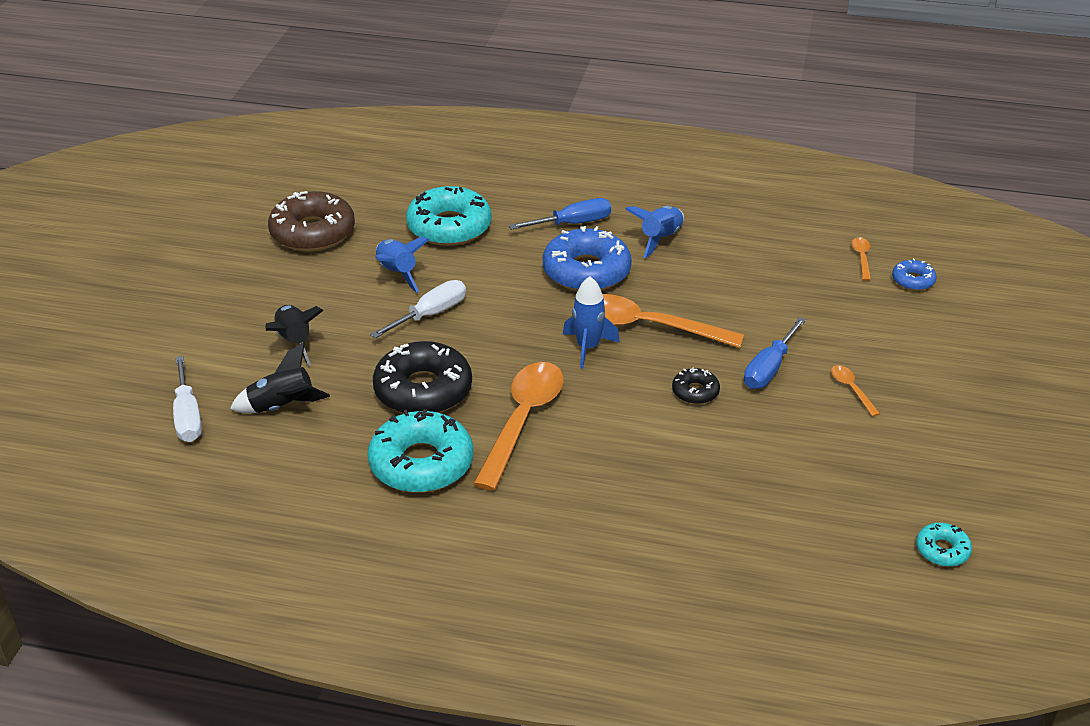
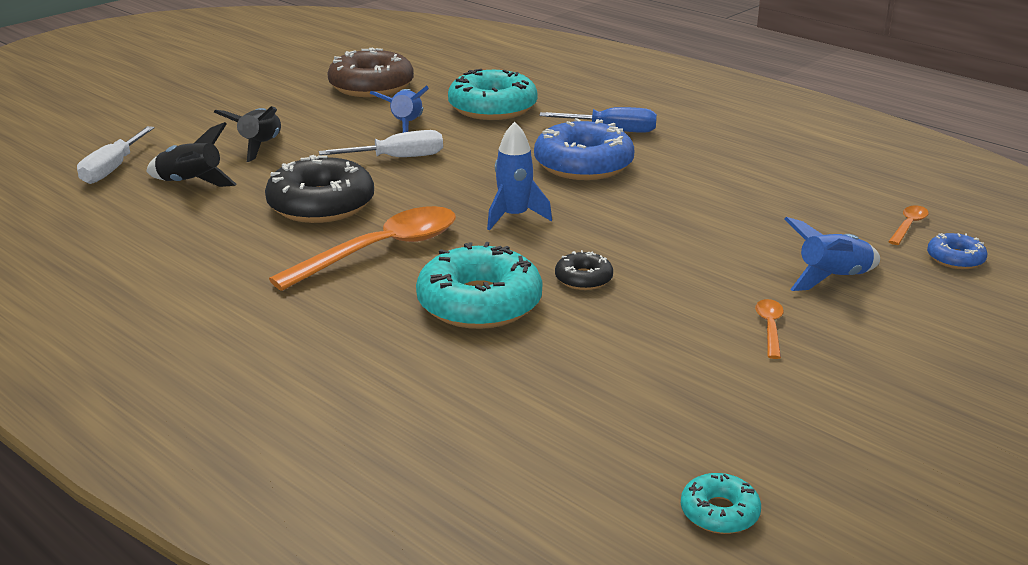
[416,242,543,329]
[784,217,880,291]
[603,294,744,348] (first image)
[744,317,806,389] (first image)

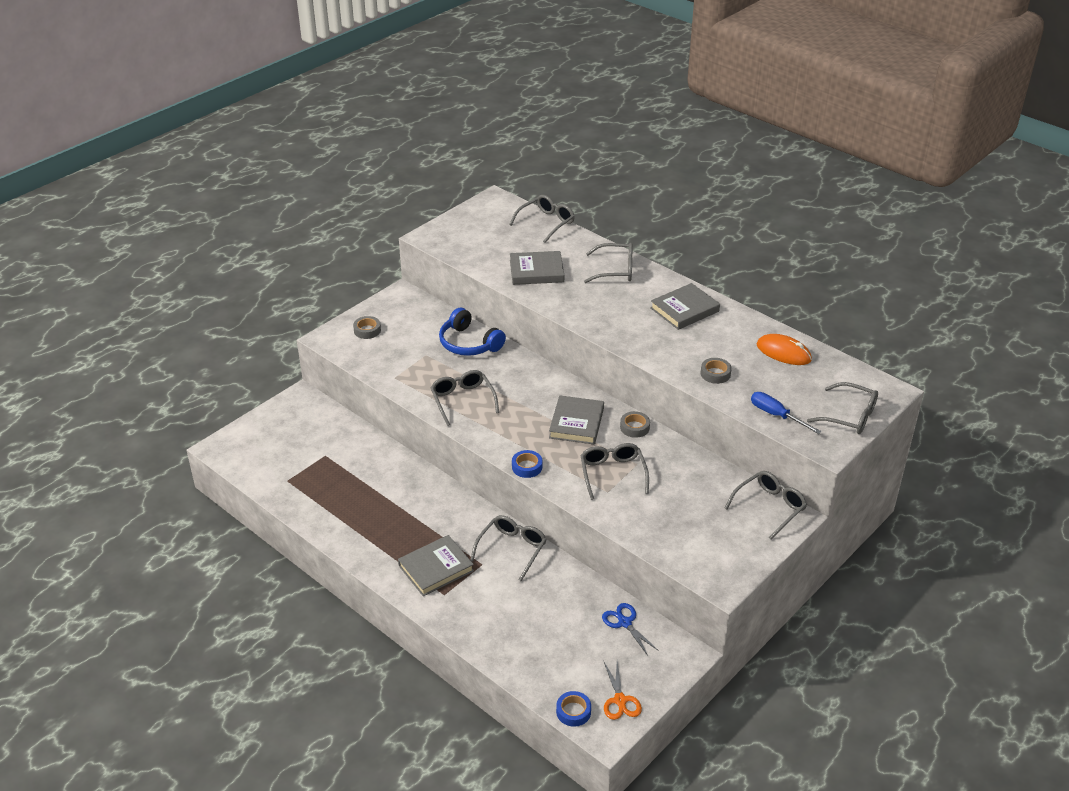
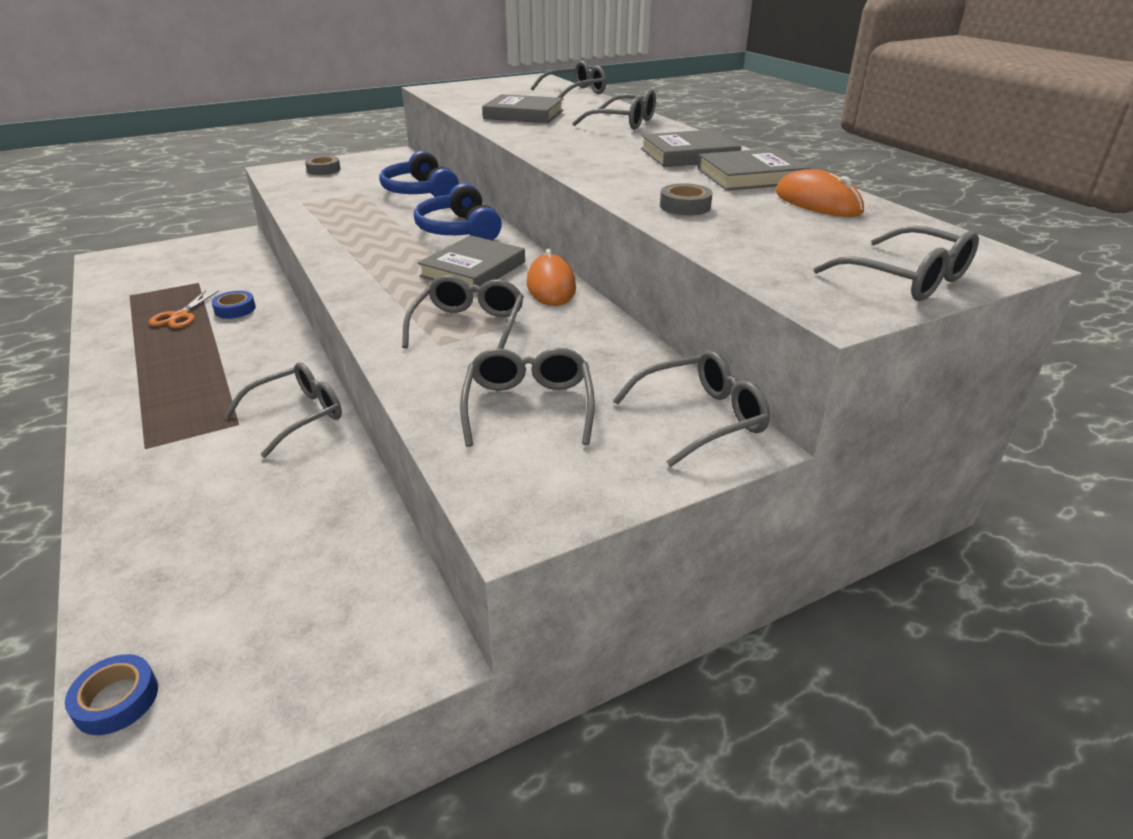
[149,290,219,328]
[211,291,256,319]
[414,183,502,240]
[460,348,595,447]
[527,249,576,306]
[697,148,811,191]
[602,603,659,656] (first image)
[751,392,821,434] (first image)

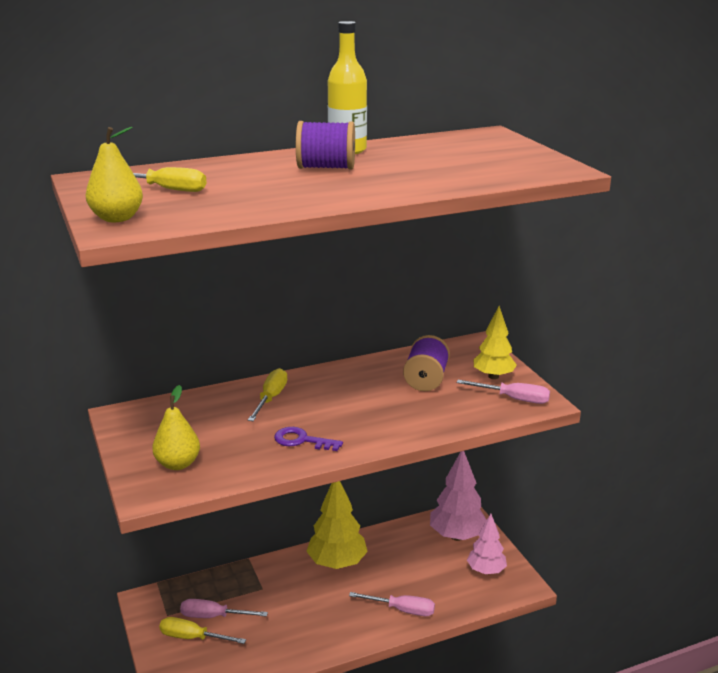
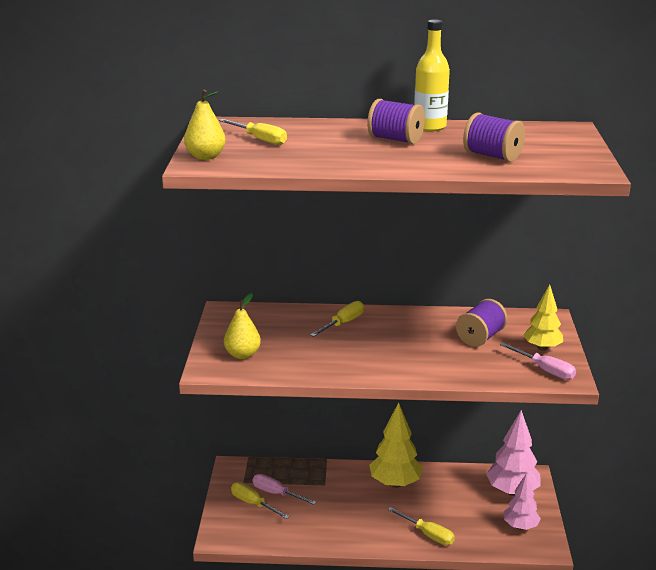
[388,507,455,545]
[463,113,525,162]
[274,427,343,451] (first image)

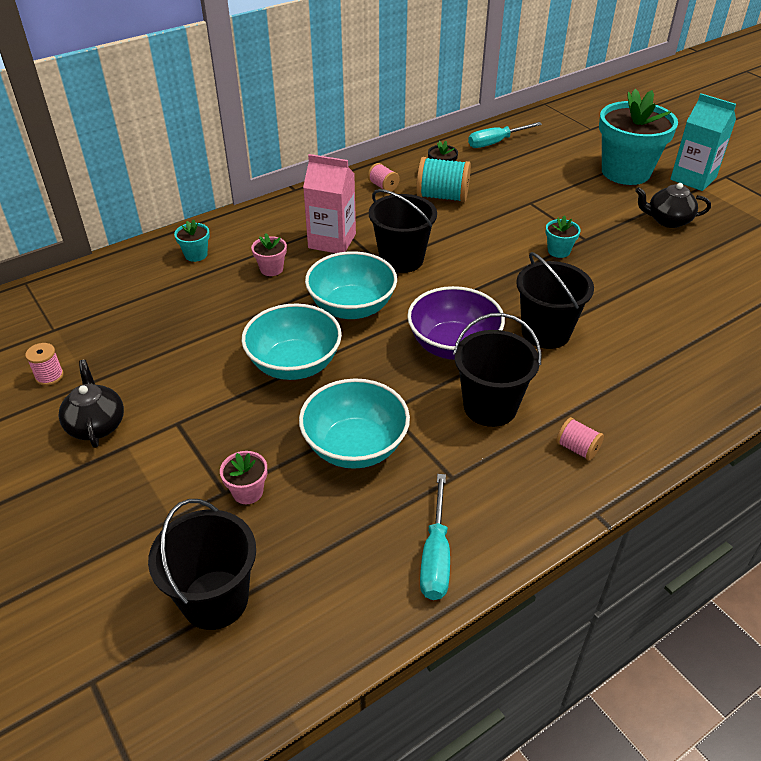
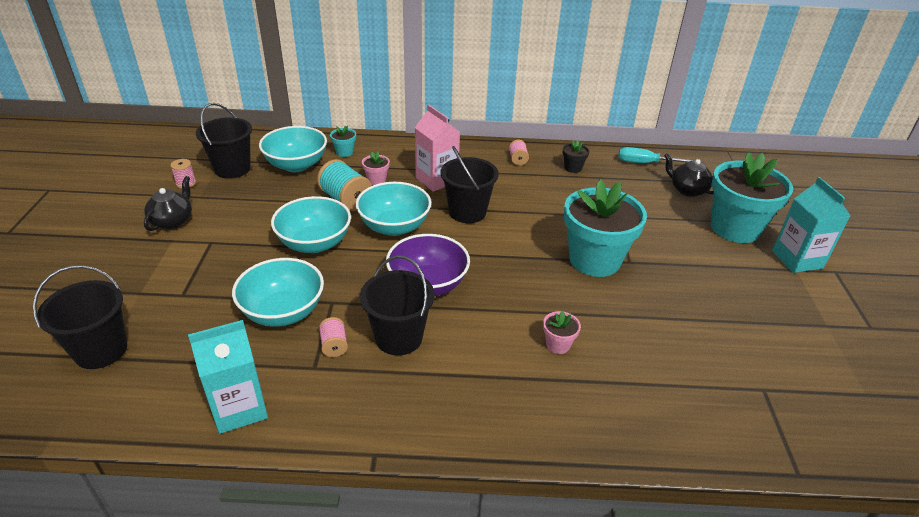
[188,320,268,434]
[196,103,252,179]
[259,126,327,172]
[317,159,372,211]
[319,317,348,357]
[543,310,581,354]
[564,180,647,277]
[664,153,714,197]

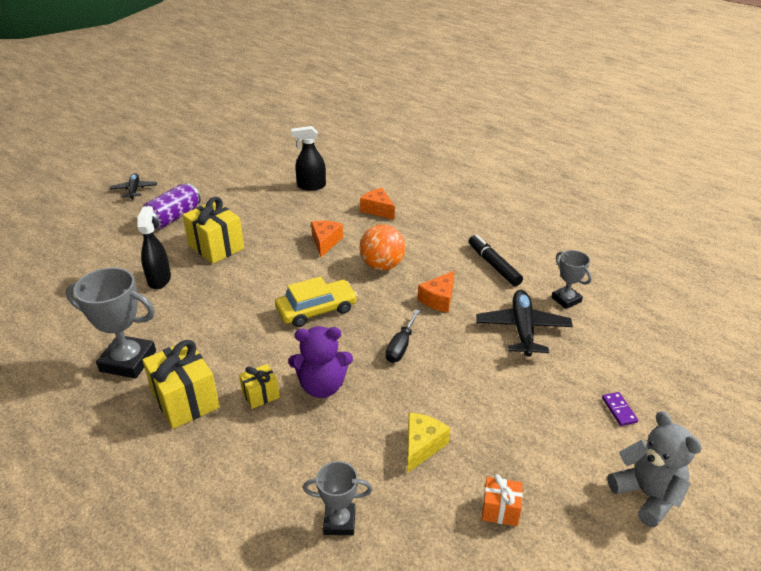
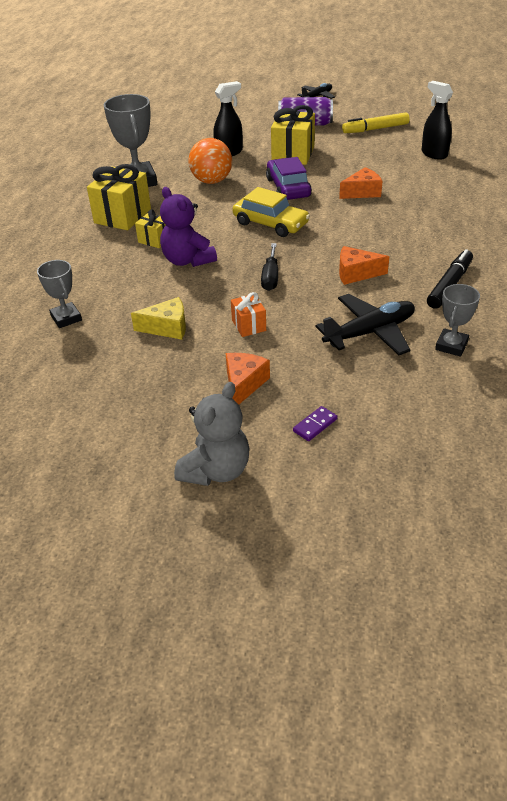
[189,138,232,184]
[226,353,270,405]
[231,292,266,337]
[261,243,278,291]
[266,157,312,200]
[342,112,410,133]

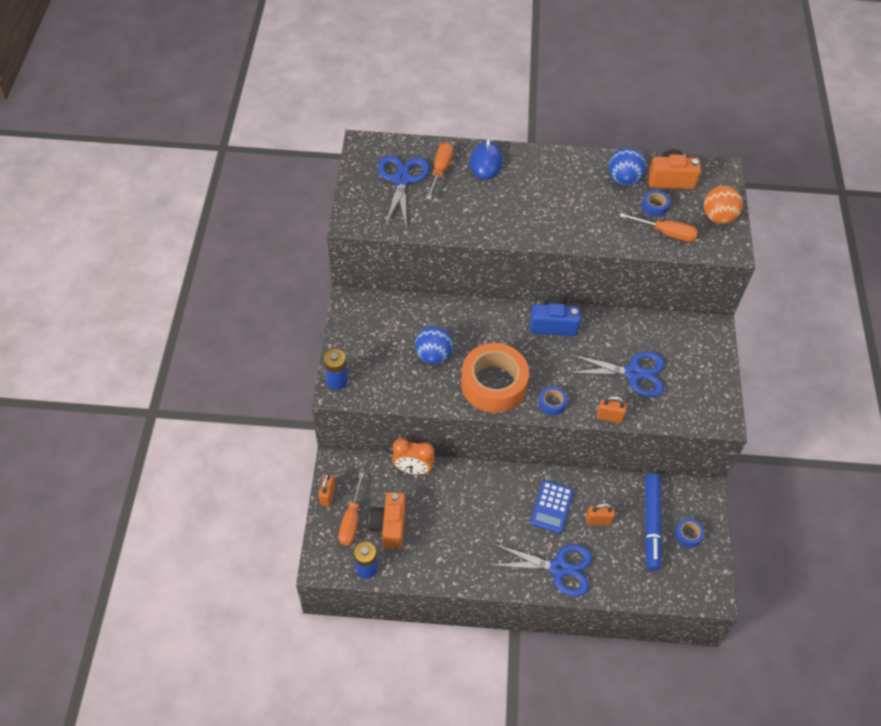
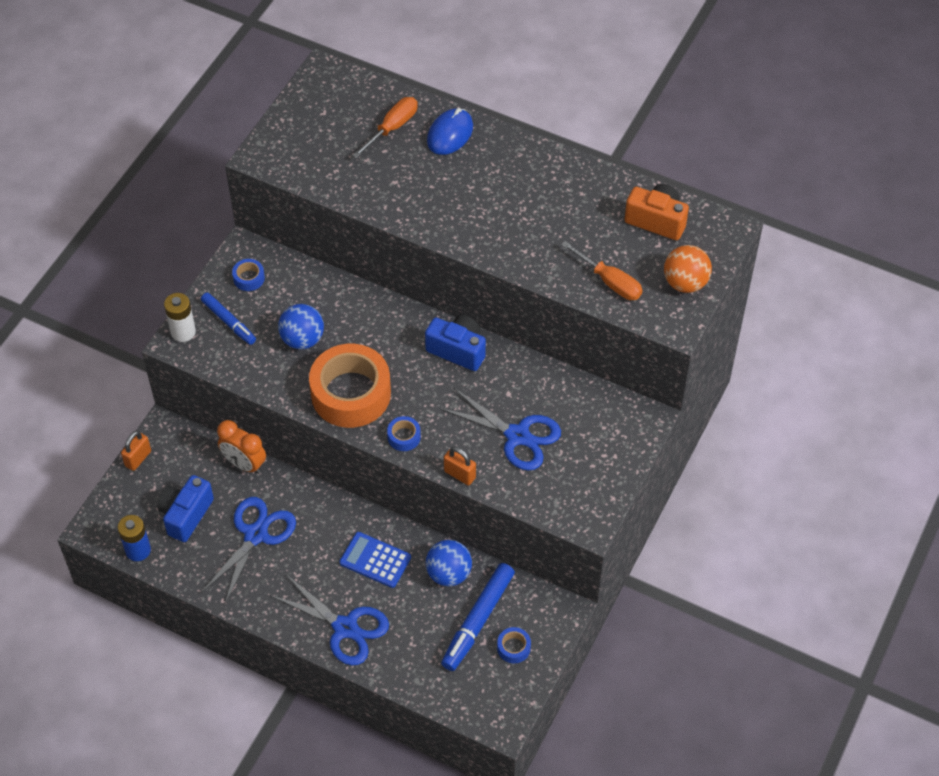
[157,475,214,542]
[164,293,196,342]
[201,292,256,345]
[201,497,296,604]
[232,259,265,291]
[339,532,411,588]
[426,540,472,586]
[339,472,364,546] (first image)
[586,503,615,525] (first image)

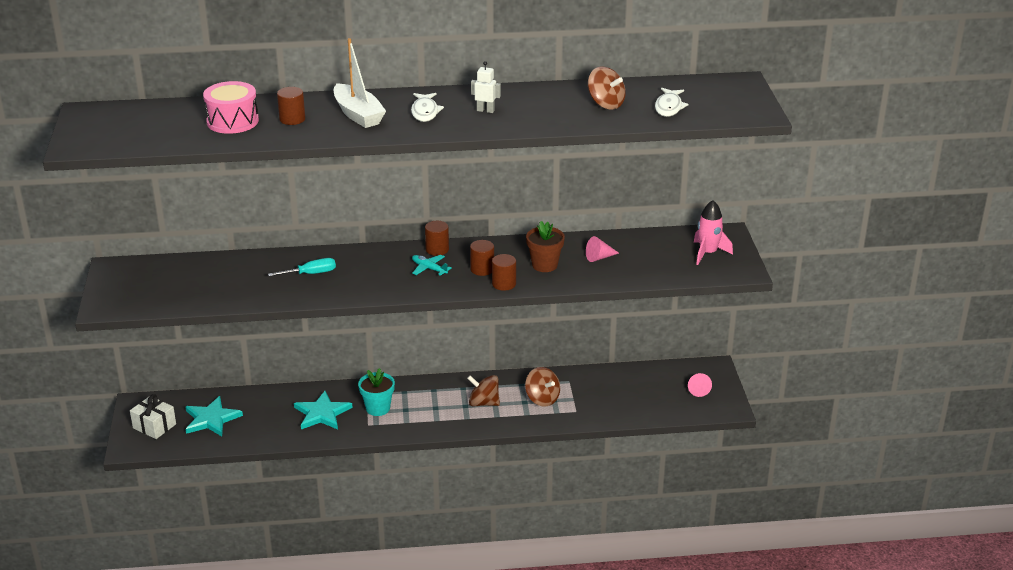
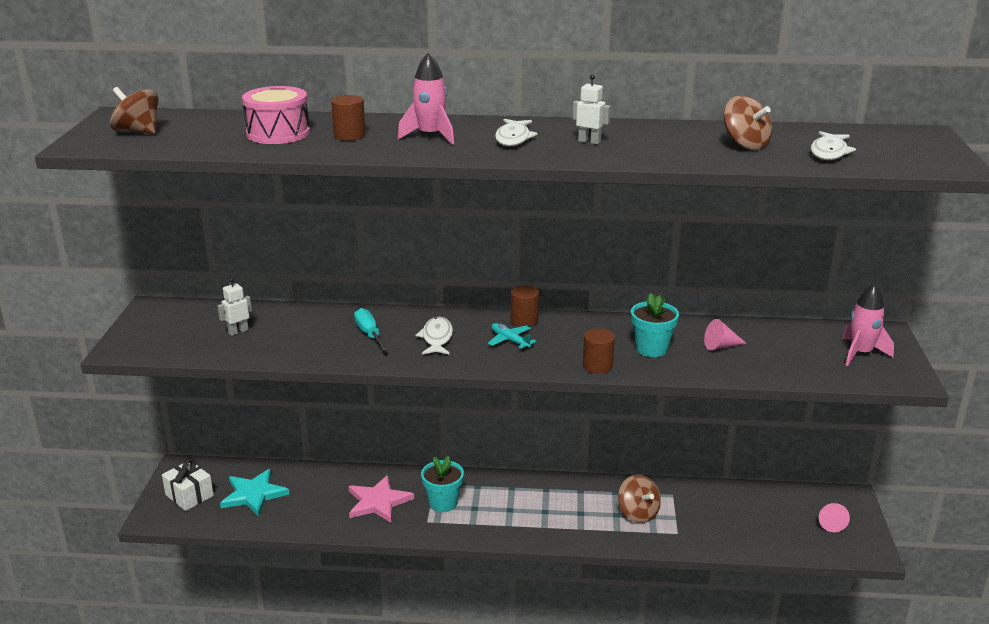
[110,87,159,134]
[217,278,252,336]
[349,475,414,523]
[354,308,388,351]
[398,53,454,145]
[416,317,453,354]
[631,293,679,357]
[470,240,494,276] (first image)

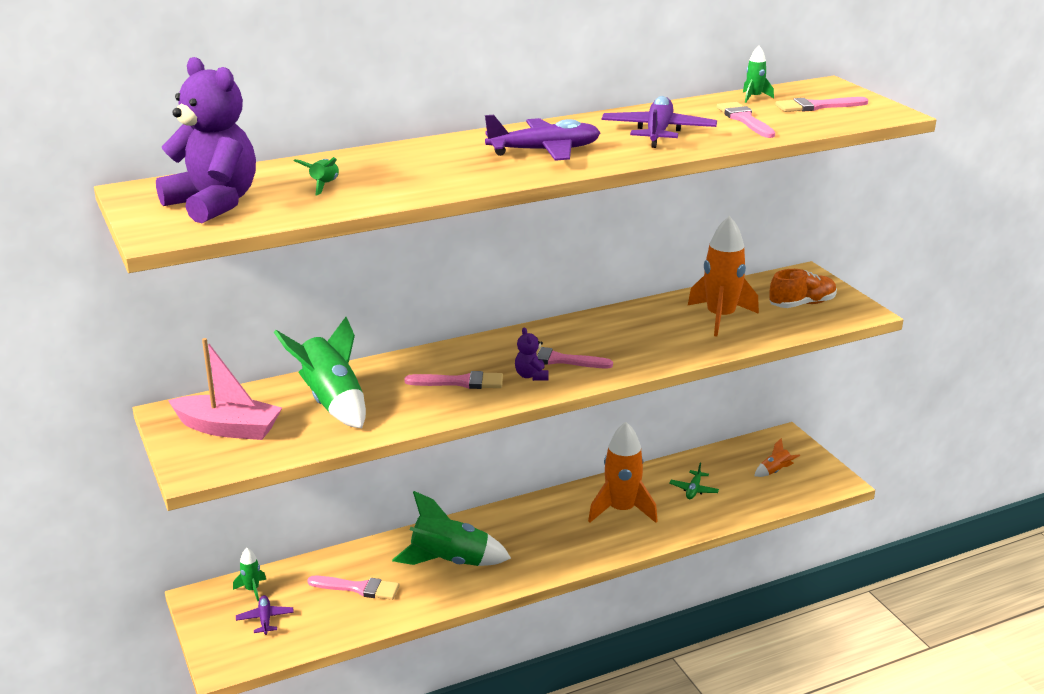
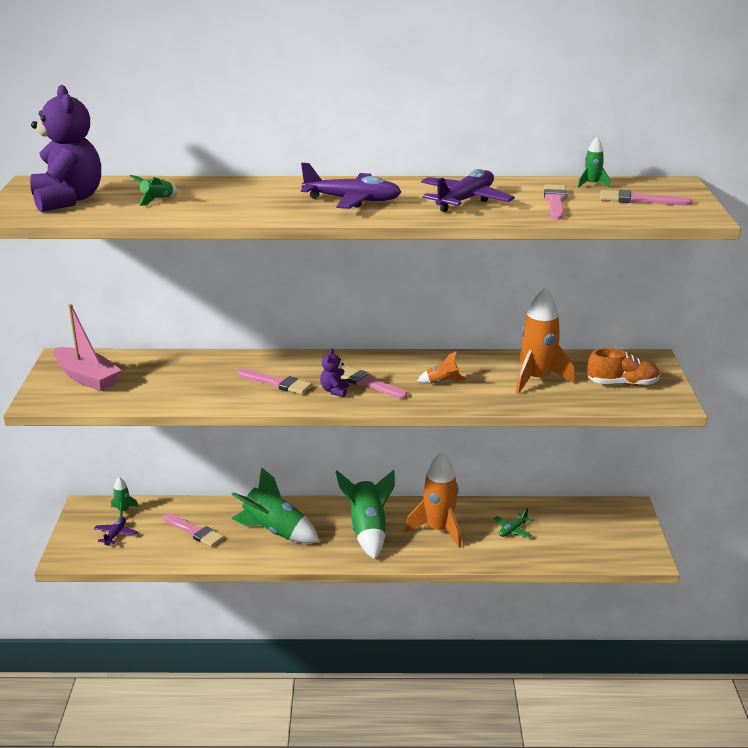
[336,470,395,559]
[417,351,466,384]

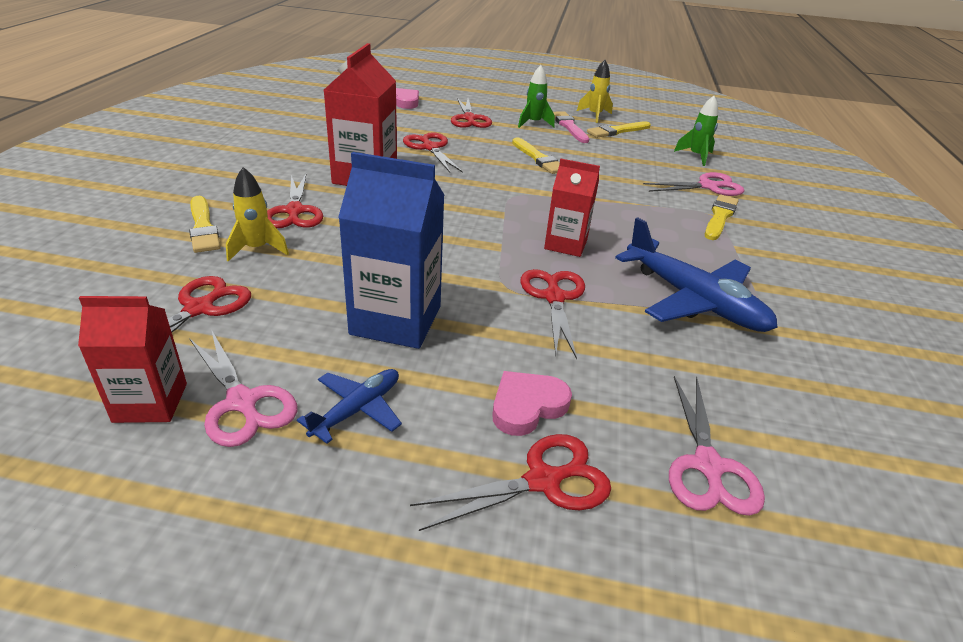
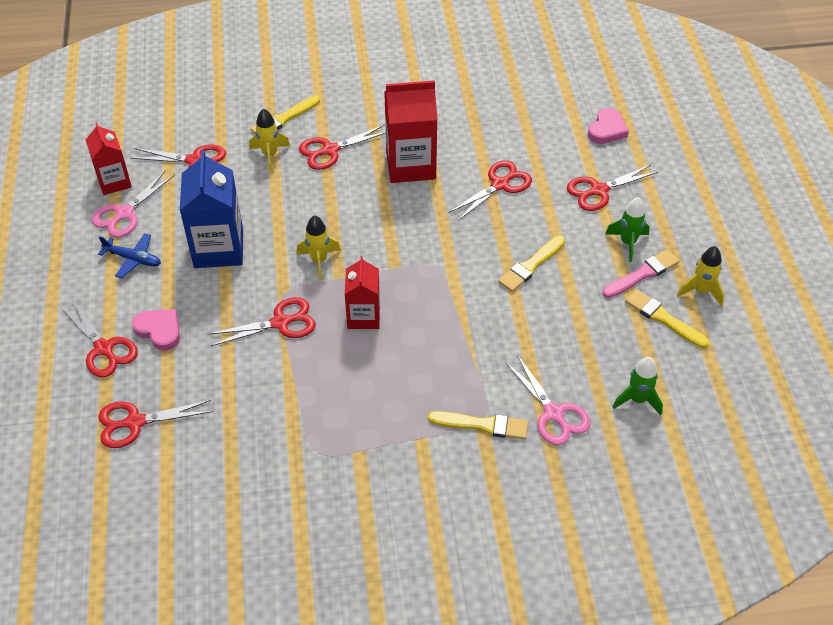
[99,400,213,448]
[297,215,341,280]
[615,217,778,332] (first image)

